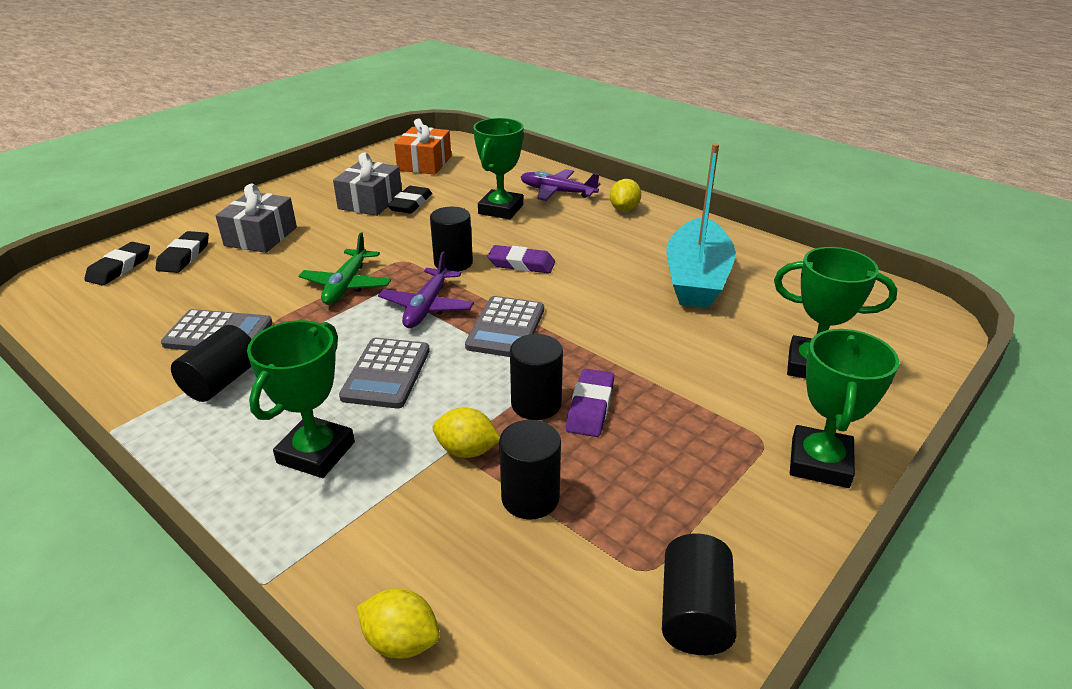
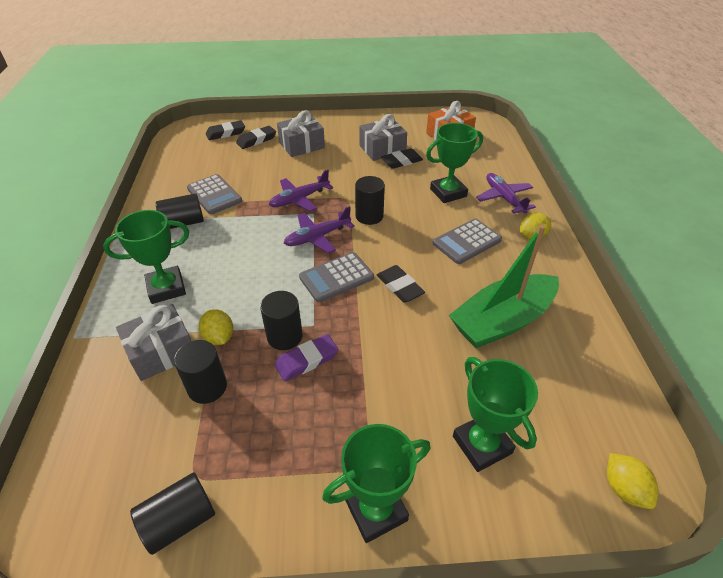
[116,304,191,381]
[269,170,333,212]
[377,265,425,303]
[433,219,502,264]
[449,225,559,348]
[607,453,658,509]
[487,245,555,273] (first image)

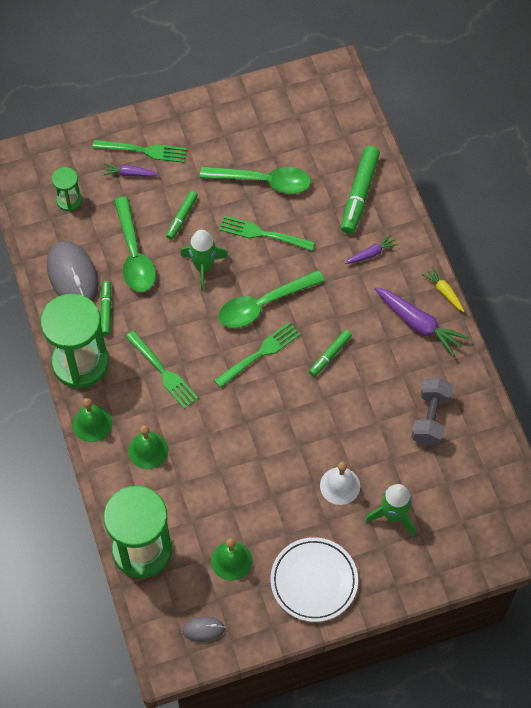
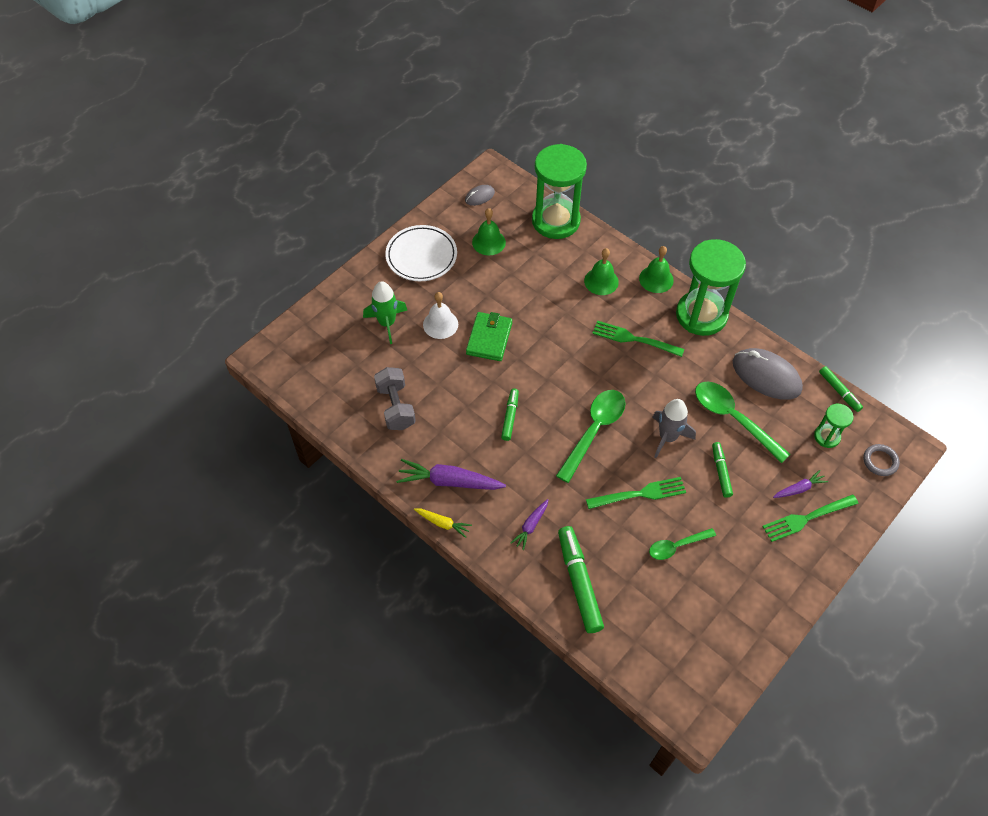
[466,312,512,361]
[649,528,716,560]
[653,399,696,458]
[819,366,863,412]
[863,444,900,476]
[214,322,300,388] (first image)

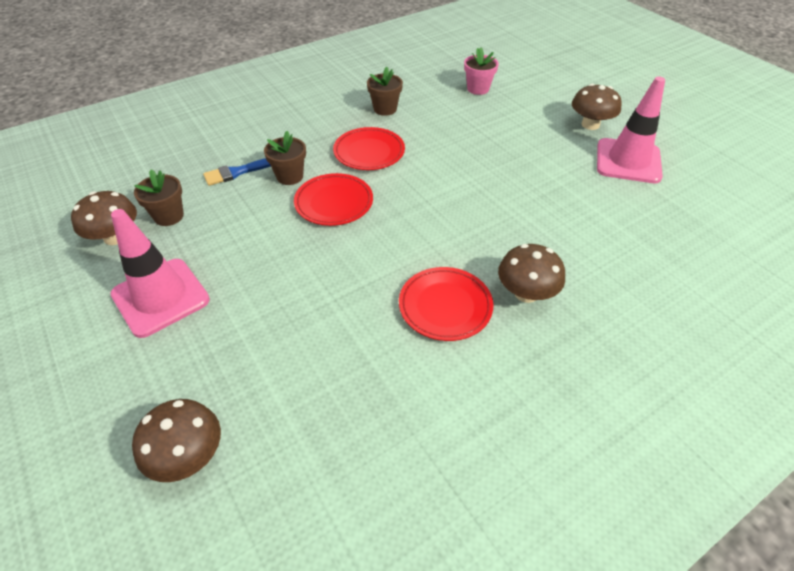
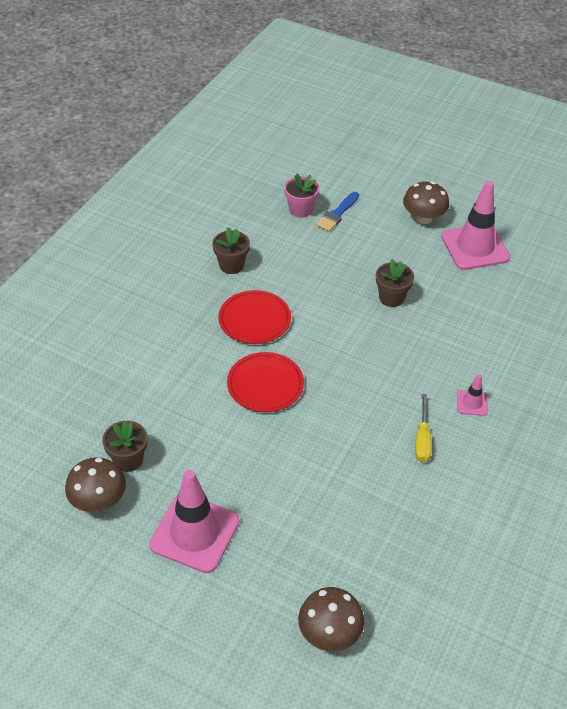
[316,192,359,232]
[376,259,414,307]
[415,394,432,462]
[457,374,488,416]

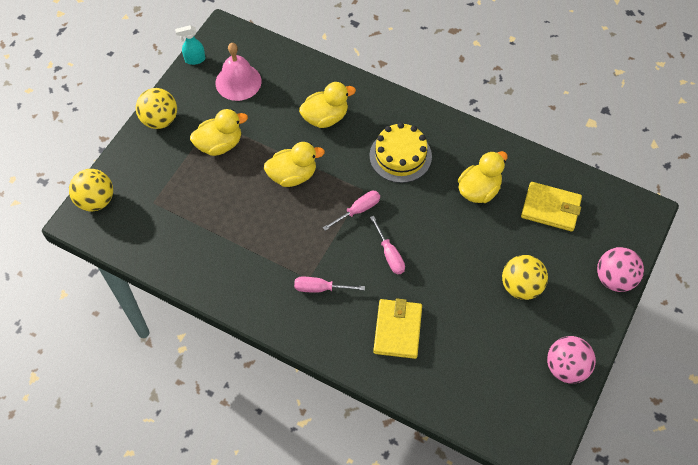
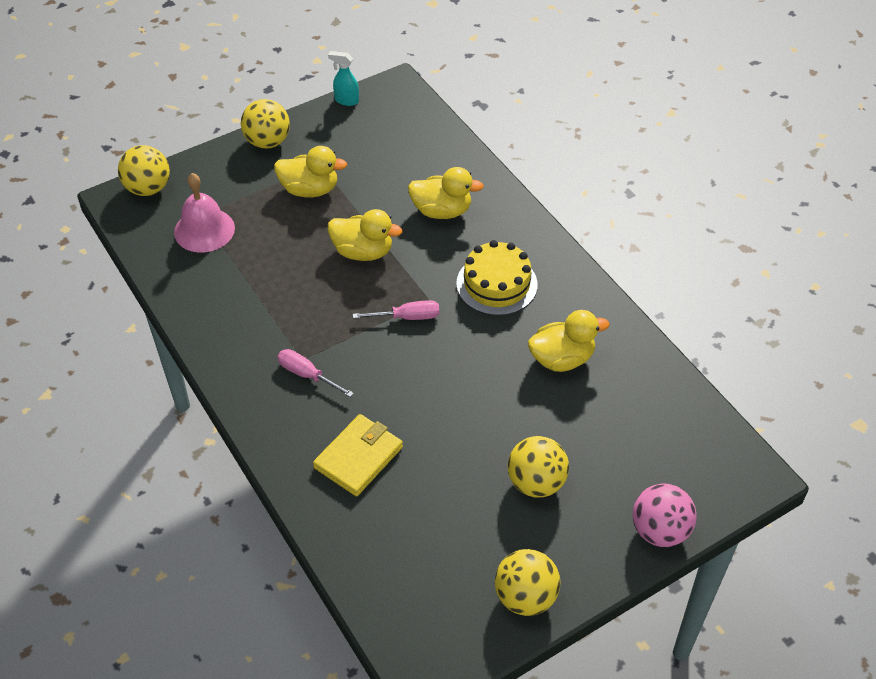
[174,173,235,252]
[495,549,561,616]
[370,216,405,274] (first image)
[521,182,582,232] (first image)

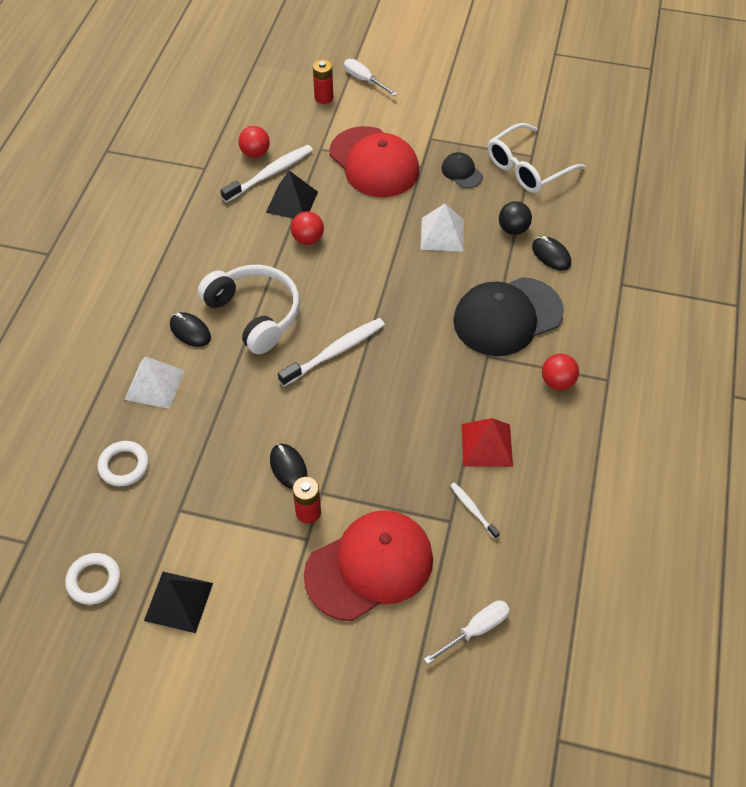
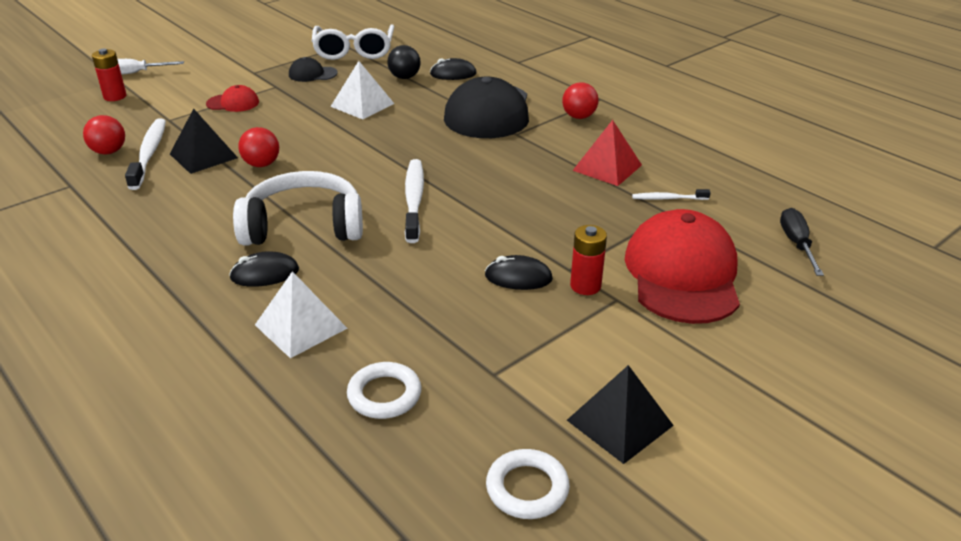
[206,85,259,112]
[780,208,824,276]

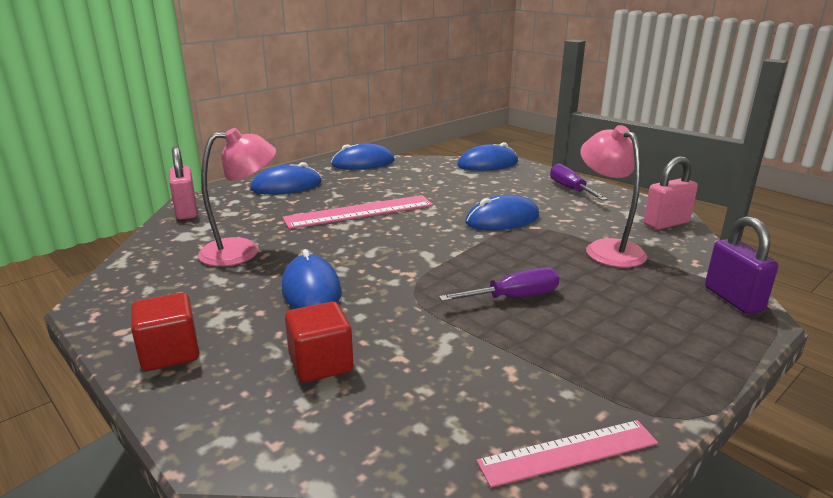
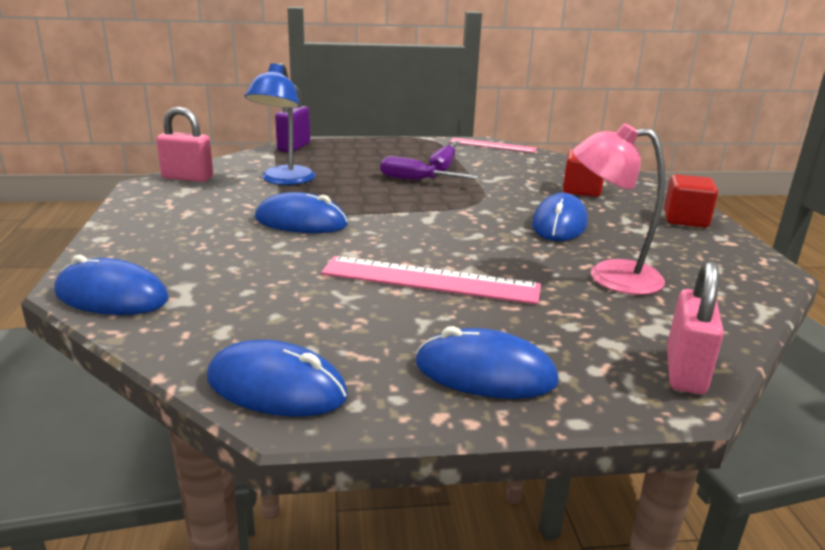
[245,63,315,185]
[429,141,460,171]

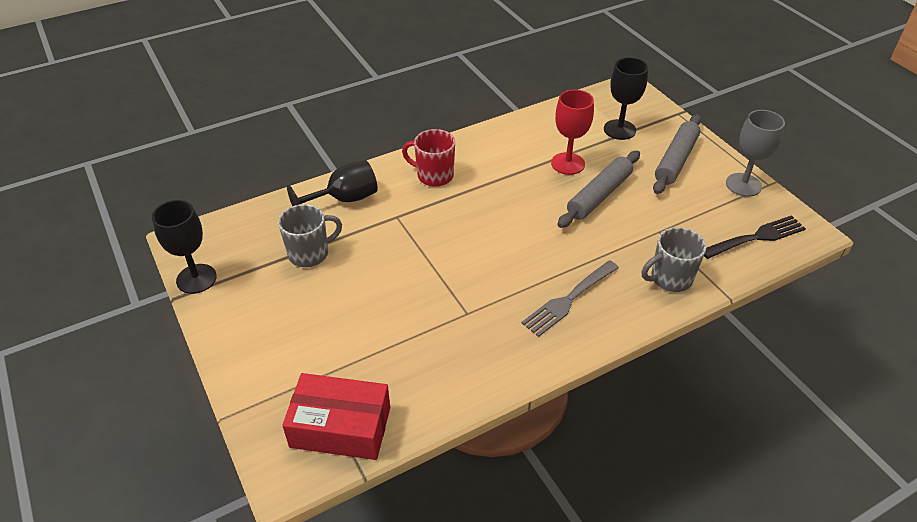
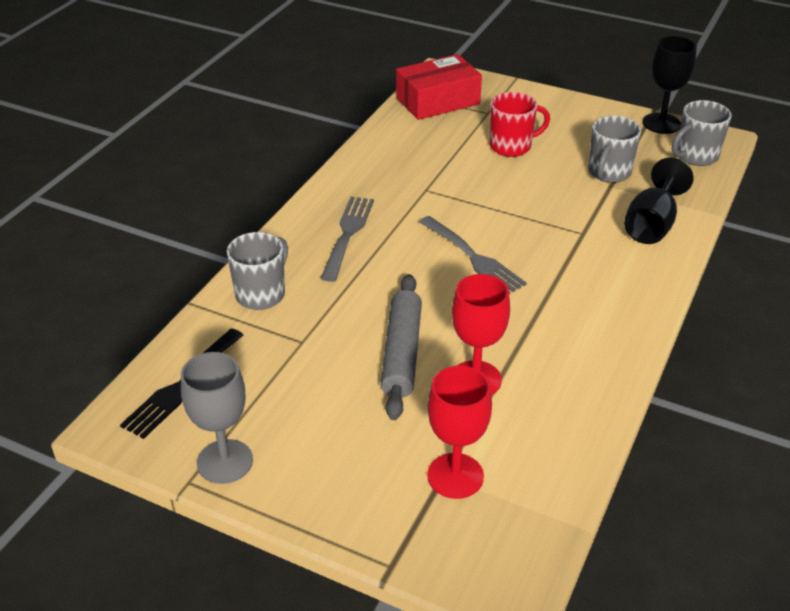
[419,216,527,294]
[427,366,492,499]
[490,92,550,157]
[672,100,732,166]
[653,114,701,194] (first image)

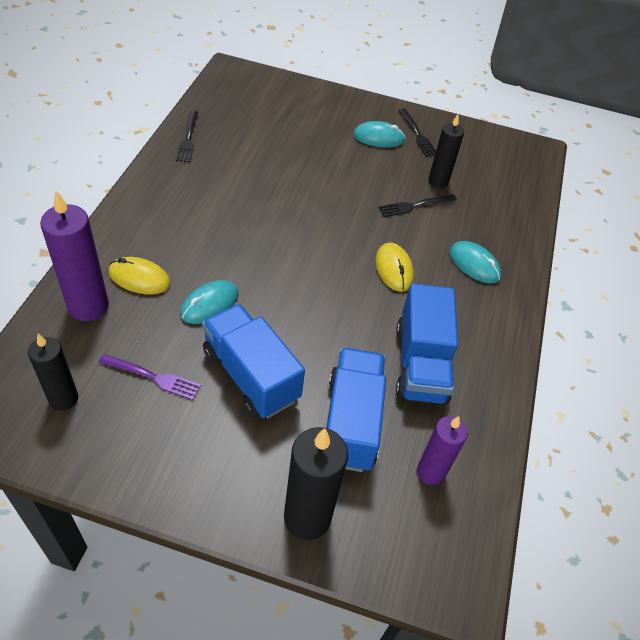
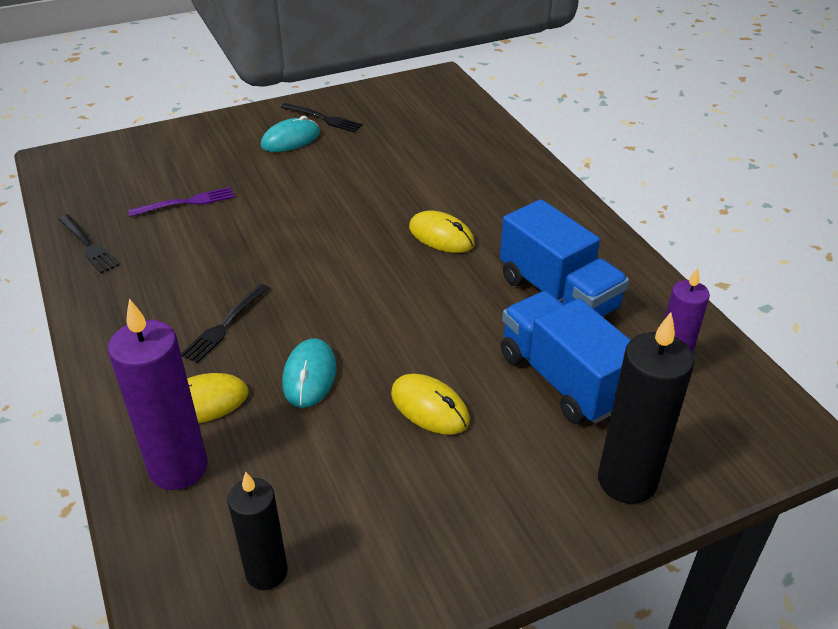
[128,187,235,217]
[181,284,269,363]
[391,374,470,435]
[428,115,464,188] (first image)
[450,241,501,283] (first image)

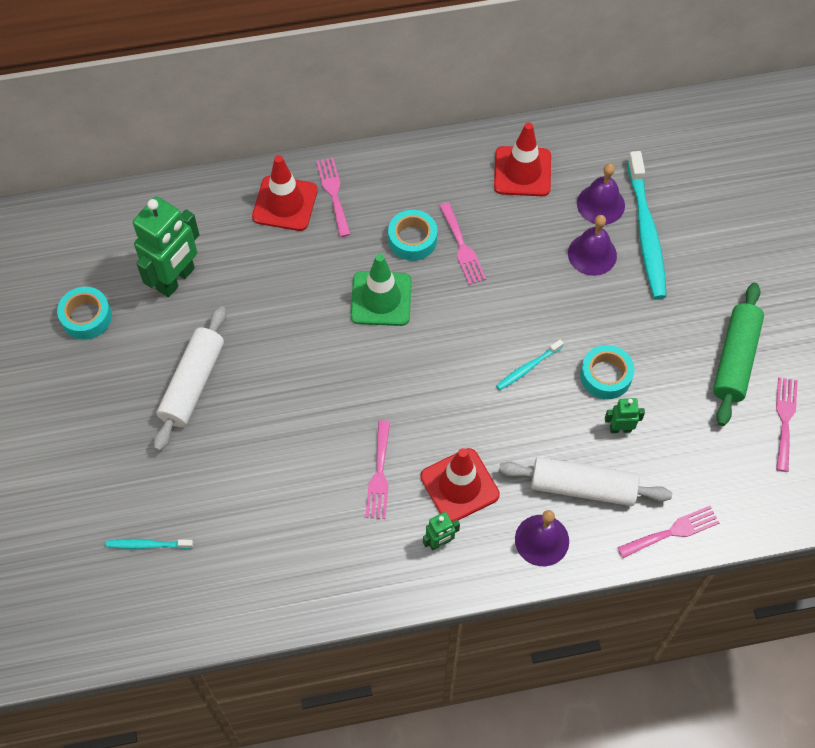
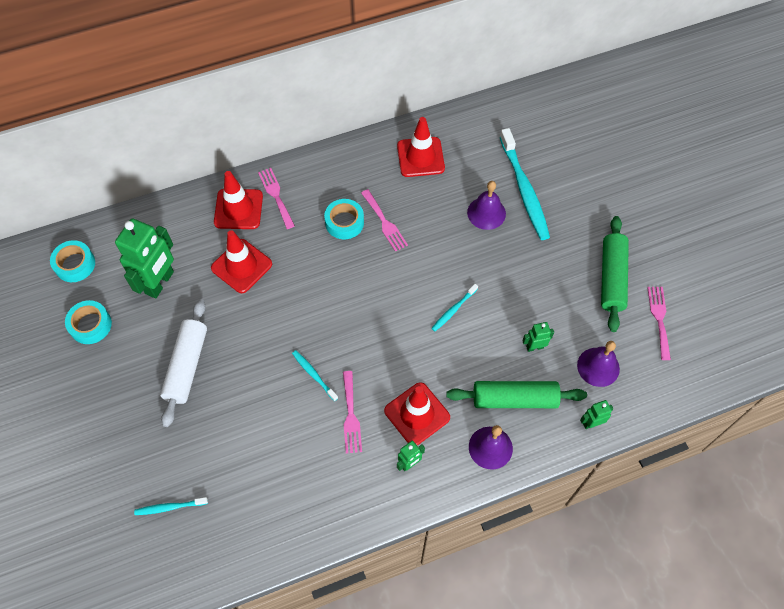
[50,240,95,282]
[211,230,272,293]
[292,350,338,401]
[446,381,587,408]
[577,341,620,387]
[580,400,613,429]
[350,254,412,326] (first image)

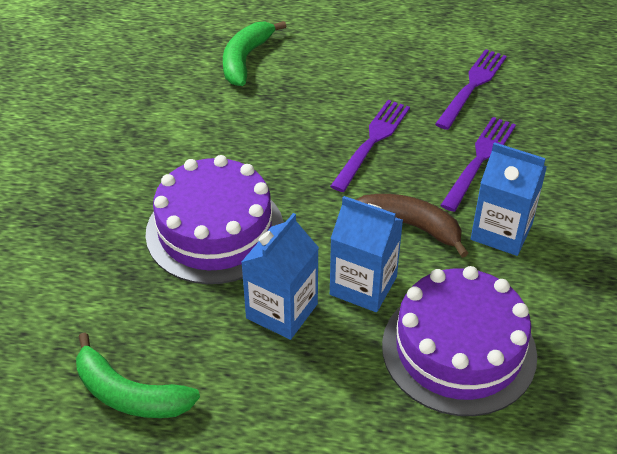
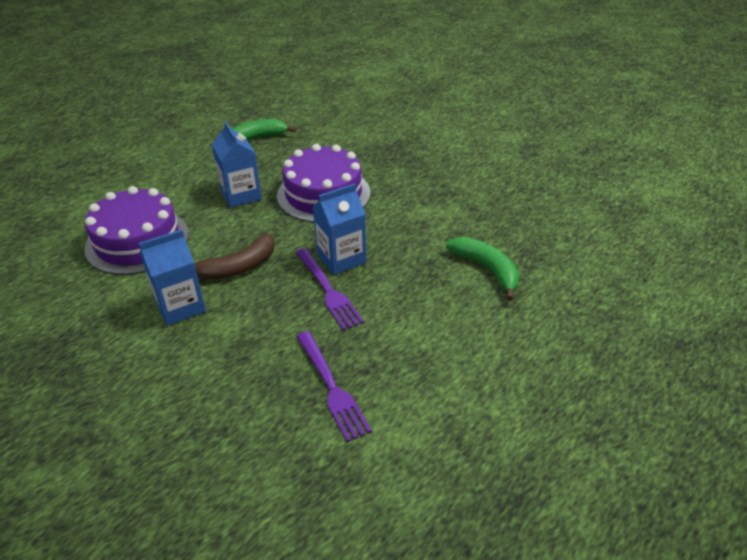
[313,184,367,275]
[440,117,516,212] (first image)

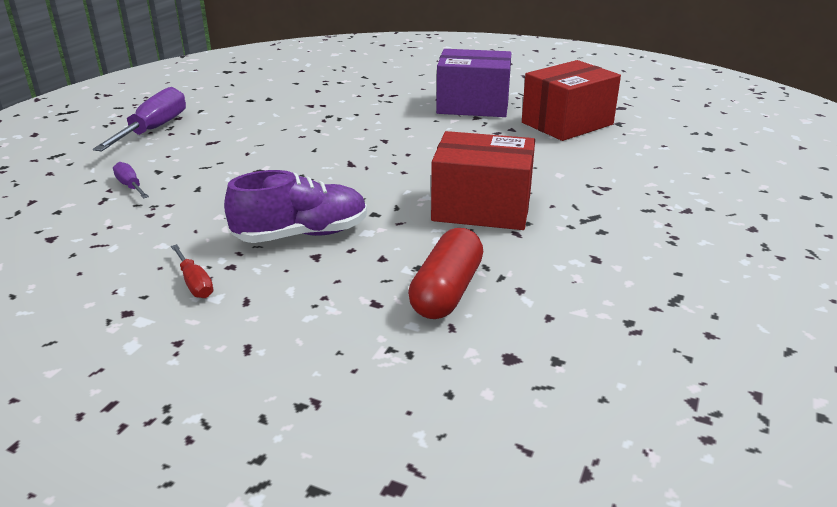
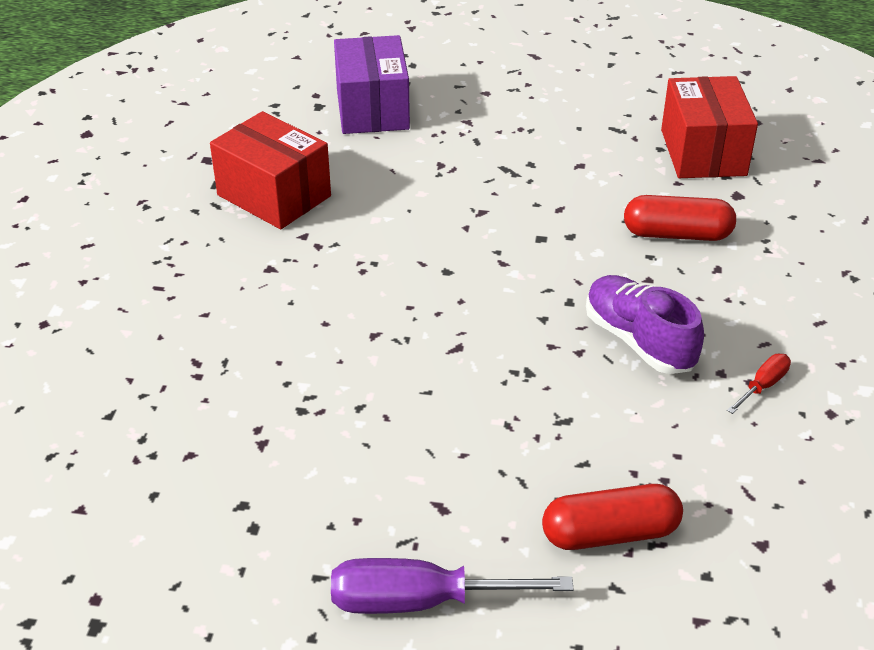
[334,35,410,134]
[542,484,683,550]
[661,76,758,178]

